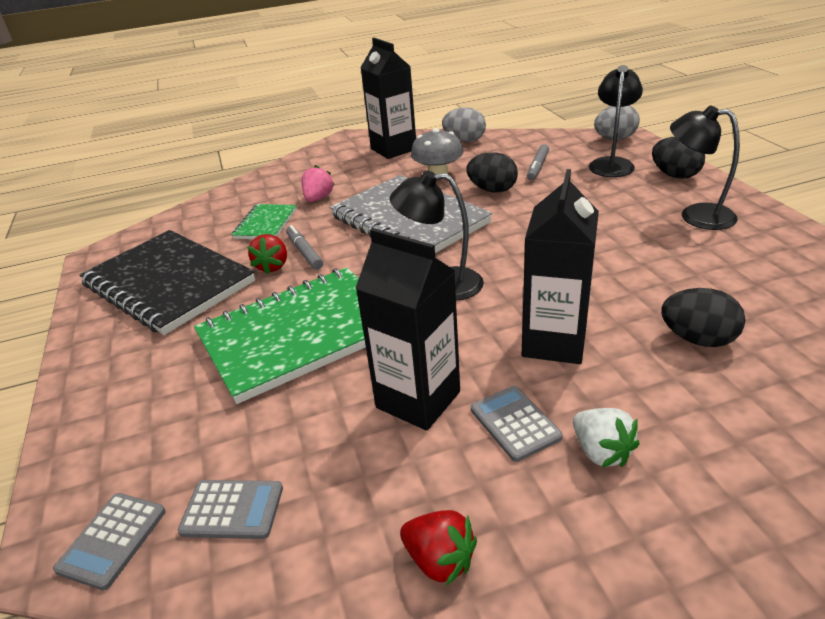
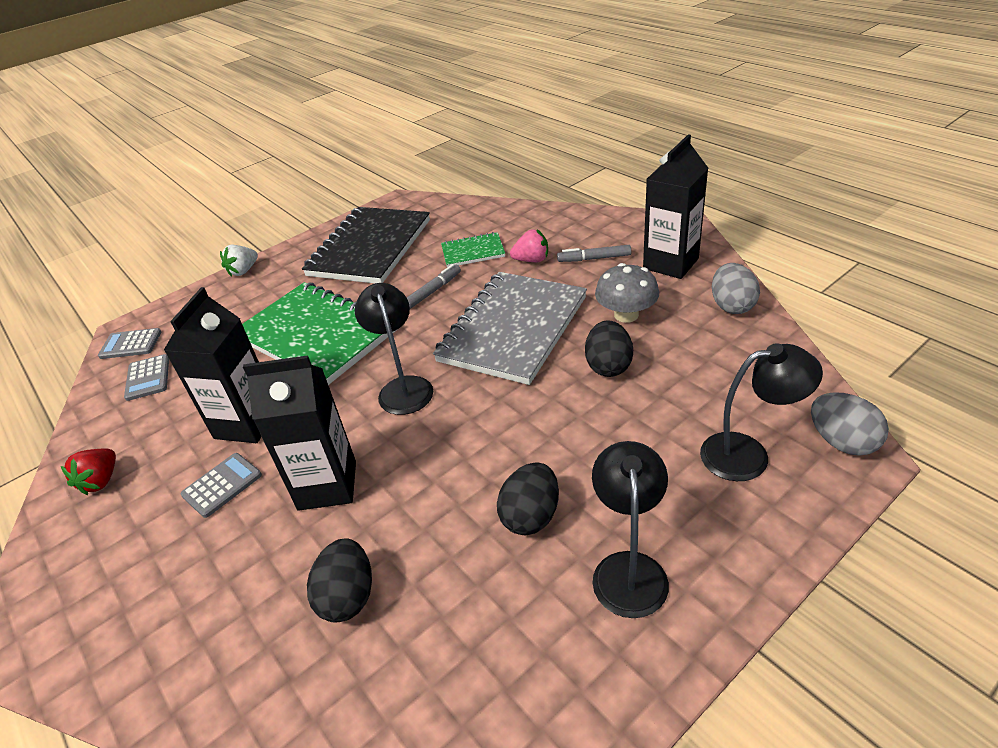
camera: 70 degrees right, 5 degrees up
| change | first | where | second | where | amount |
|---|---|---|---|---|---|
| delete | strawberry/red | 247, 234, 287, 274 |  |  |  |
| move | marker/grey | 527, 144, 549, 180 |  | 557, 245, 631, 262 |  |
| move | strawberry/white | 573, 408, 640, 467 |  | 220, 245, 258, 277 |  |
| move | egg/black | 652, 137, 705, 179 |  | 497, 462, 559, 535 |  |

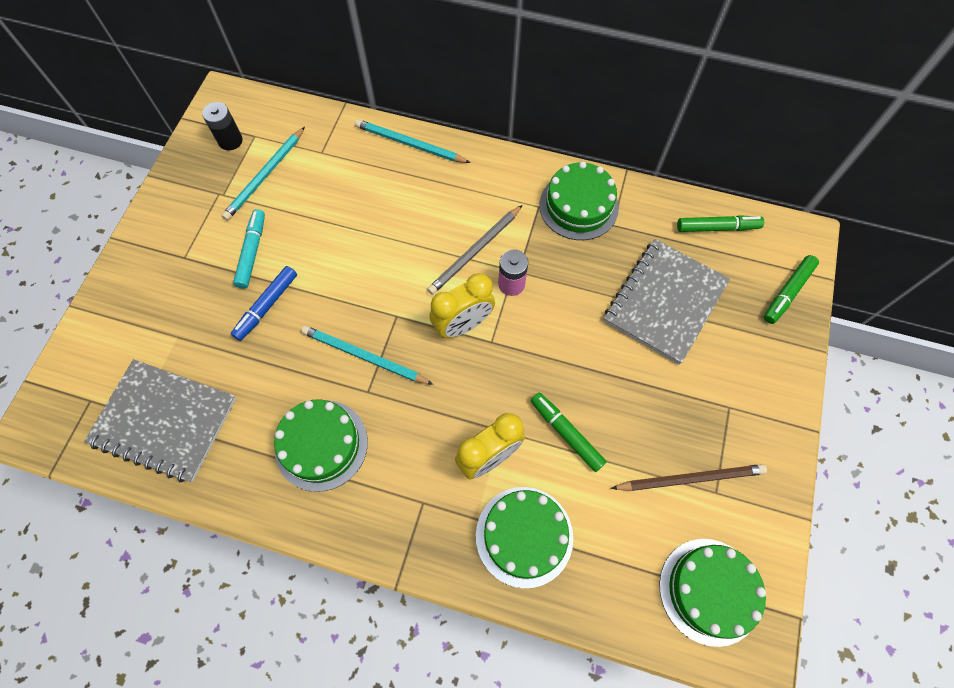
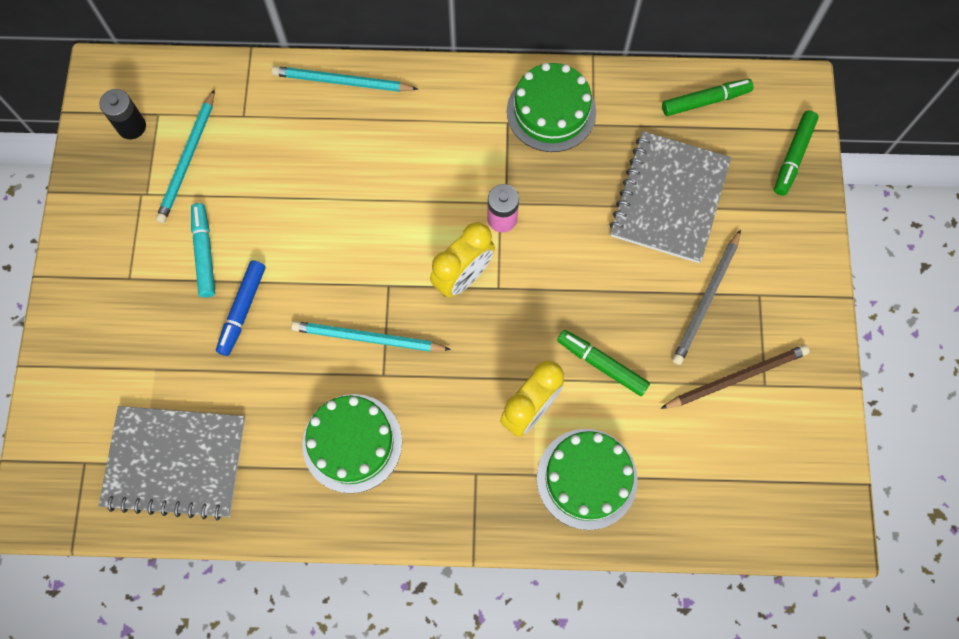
camera: 15 degrees left, 5 degrees up
| change | first | where | second | where | amount |
|---|---|---|---|---|---|
| delete | cake/green | 659, 539, 766, 647 |  |  |  |
| move | pencil/grey | 427, 205, 522, 295 |  | 672, 229, 741, 365 |  |

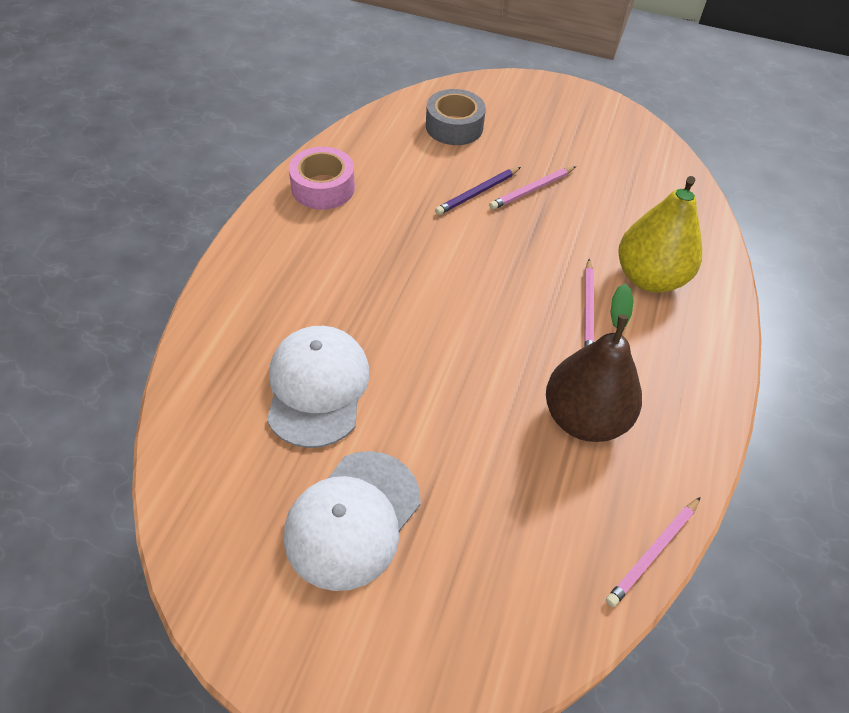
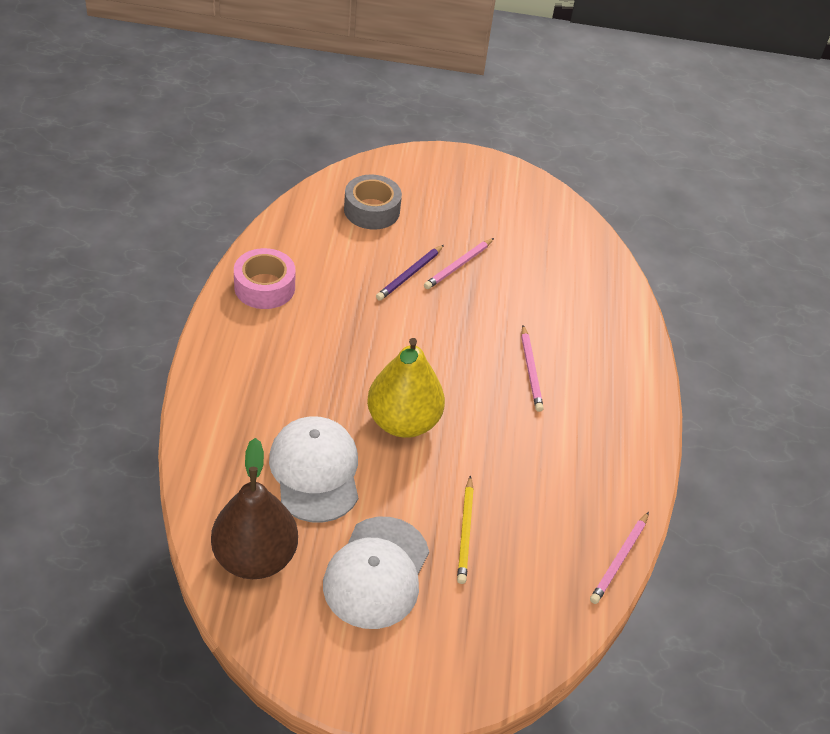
camera: 15 degrees left, 5 degrees down
| change | first | where | second | where | amount |
|---|---|---|---|---|---|
| insert |  |  | pencil/yellow | 457, 475, 474, 584 |  |
| move | pear/brown | 546, 284, 642, 442 |  | 211, 438, 298, 579 |  |
| move | pear/yellow | 618, 176, 702, 293 |  | 367, 338, 445, 438 |  |

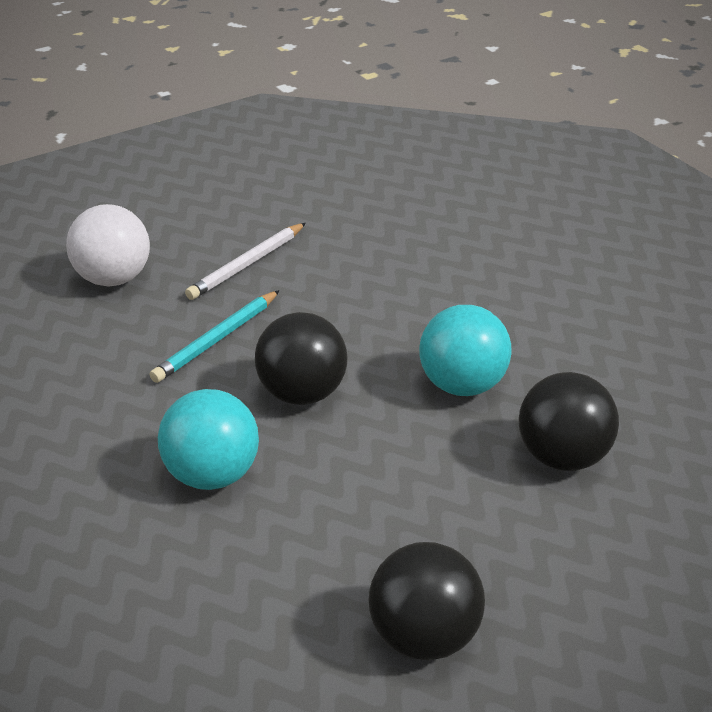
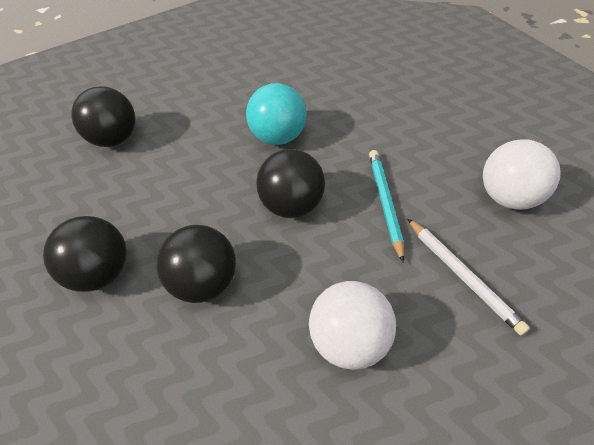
camera: 140 degrees right, 15 degrees up
| change | first | where | second | where | amount |
|---|---|---|---|---|---|
| insert |  |  | ball/white | 309, 281, 396, 370 |  |
| recolor | ball/turquoise | 419, 305, 512, 396 | ball/black | 156, 225, 236, 303 |  |
| rotate | pencil/white | 185, 223, 306, 300 |  | 407, 218, 530, 335 | 150 degrees clockwise |

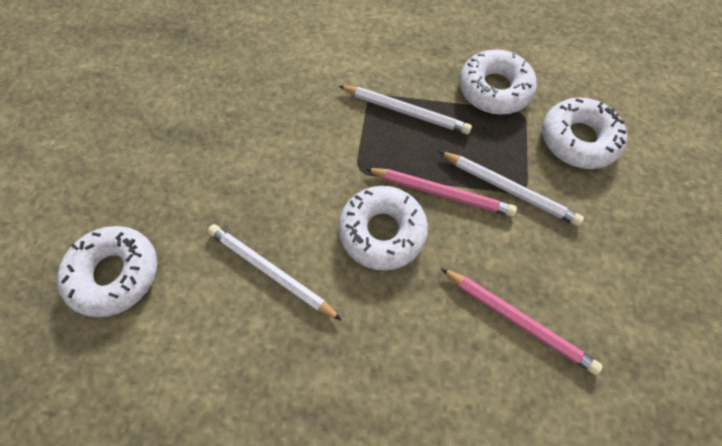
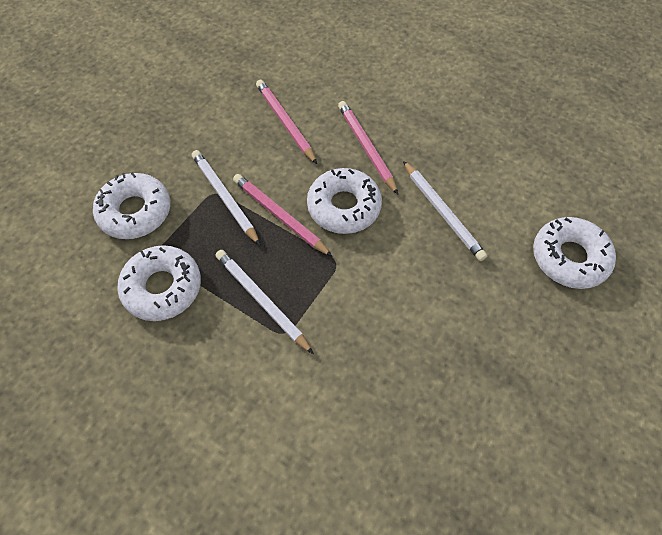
camera: 155 degrees left, 5 degrees down
| change | first | where | second | where | amount |
|---|---|---|---|---|---|
| insert |  |  | pencil/pink | 338, 101, 398, 194 |  |

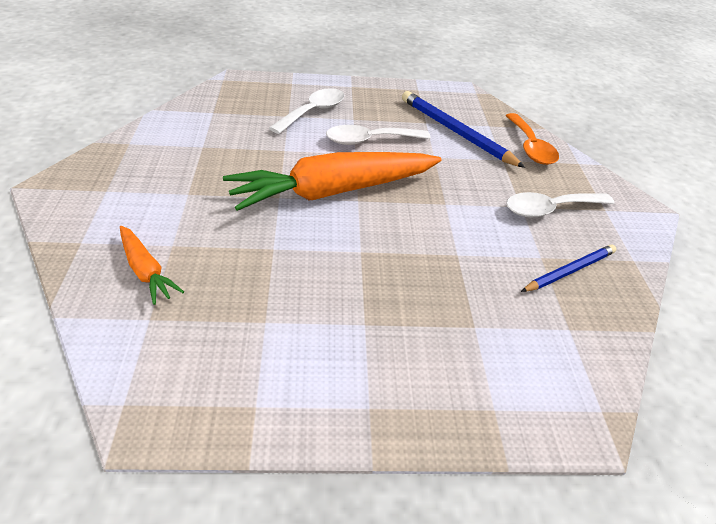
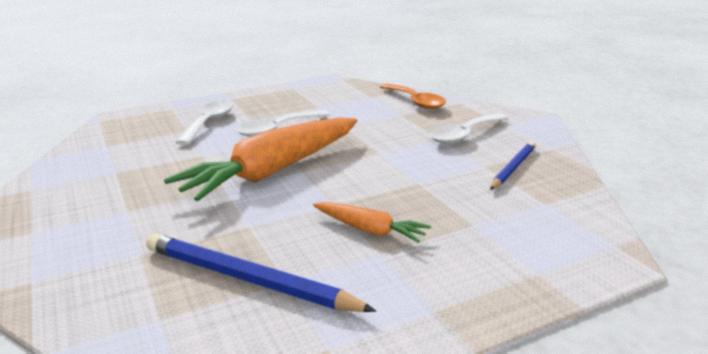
camera: 20 degrees left, 15 degrees down
| change | first | where | second | where | amount |
|---|---|---|---|---|---|
| move | carrot/orange | 120, 226, 184, 305 |  | 313, 202, 431, 243 |  |
| move | pencil/blue | 402, 91, 525, 168 |  | 146, 233, 376, 312 |  |

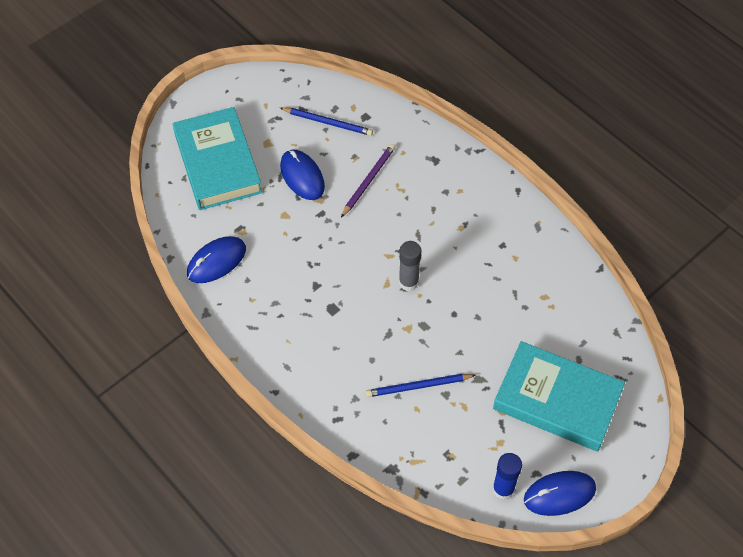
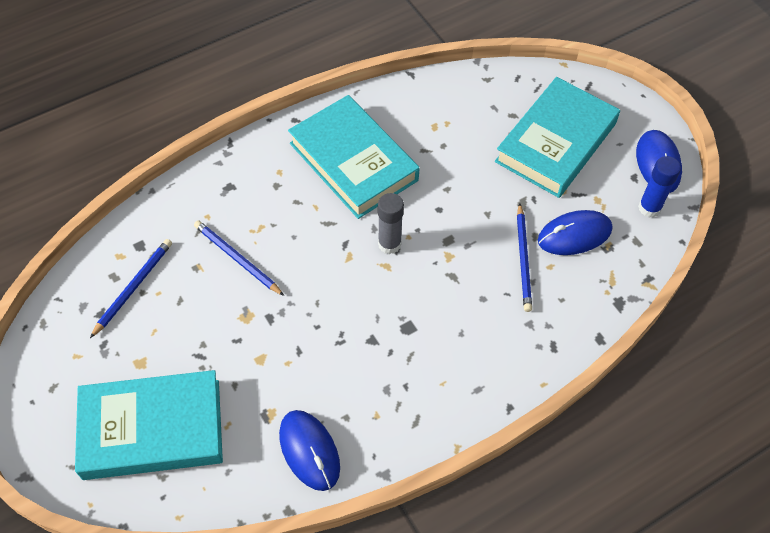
camera: 80 degrees left, 0 degrees up
| change | first | where | second | where | amount |
|---|---|---|---|---|---|
| insert |  |  | book/turquoise | 288, 95, 419, 219 |  |
| move | mouse/blue | 280, 150, 325, 200 |  | 538, 210, 612, 255 |  |
| recolor | pencil/purple | 341, 144, 395, 217 | pencil/blue | 194, 220, 284, 296 |  |

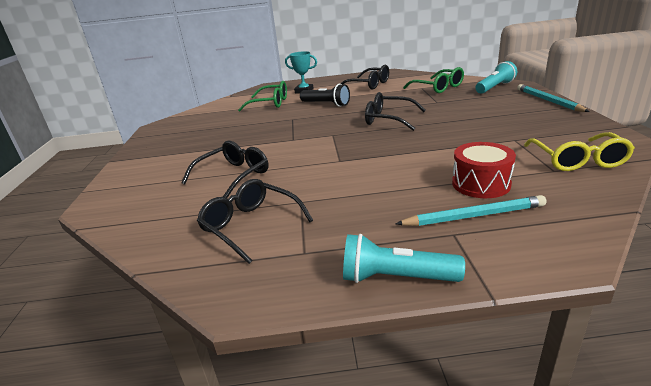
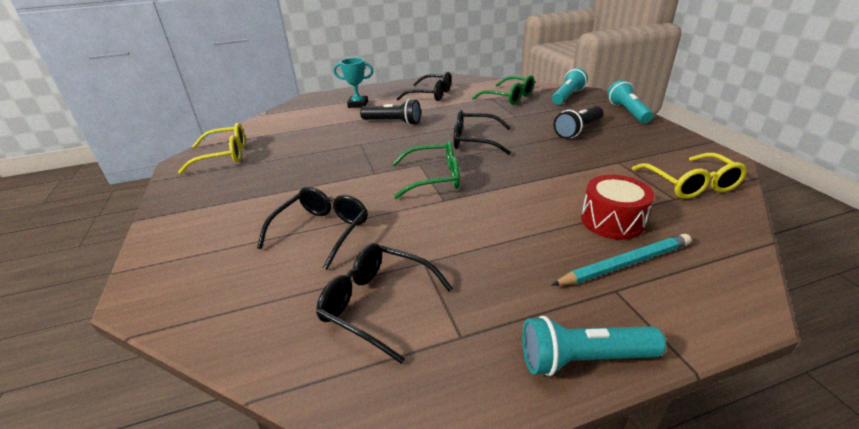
camera: 15 degrees left, 5 degrees up
| change | first | where | second | where | amount |
|---|---|---|---|---|---|
| insert |  |  | glasses/yellow | 178, 123, 245, 174 |  |
| insert |  |  | flashlight/black | 554, 106, 603, 139 |  |
| move | glasses/green | 238, 81, 287, 112 |  | 392, 141, 460, 199 |  |
| replace | pencil/turquoise | 517, 84, 589, 112 | flashlight/turquoise | 607, 80, 653, 123 |  |

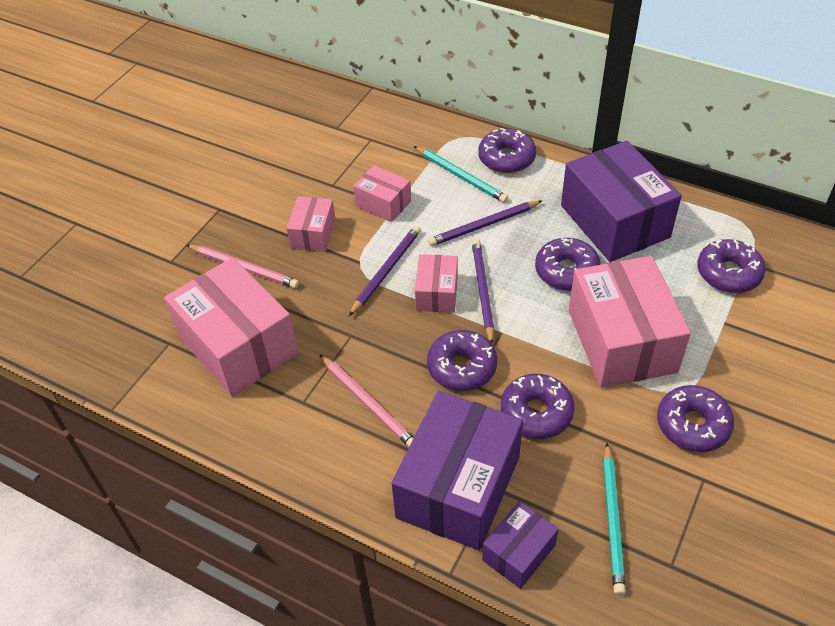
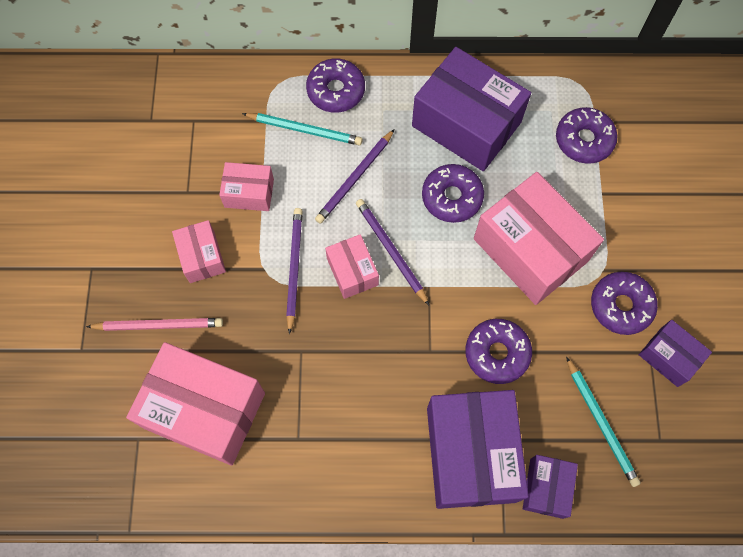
camera: 30 degrees left, 20 degrees up
| change | first | where | second | where | amount |
|---|---|---|---|---|---|
| delete | pencil/pink | 319, 354, 414, 447 |  |  |  |
| delete | donut/purple | 427, 330, 497, 391 |  |  |  |
| insert |  |  | box/purple | 639, 320, 712, 387 |  |

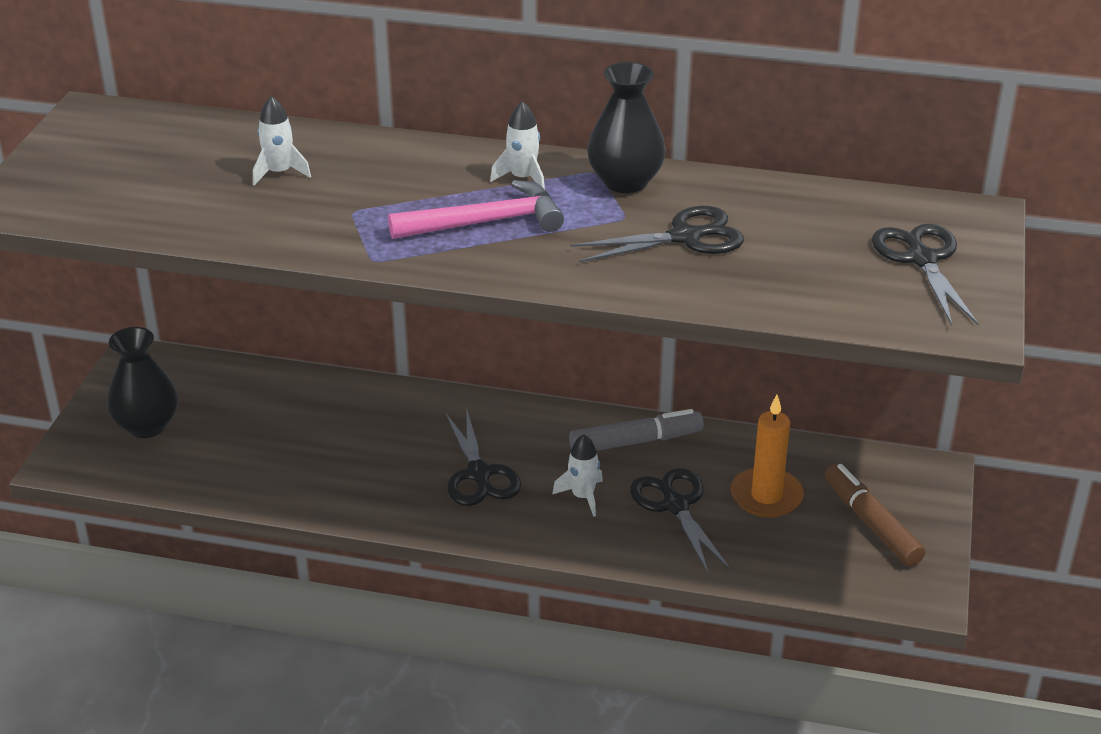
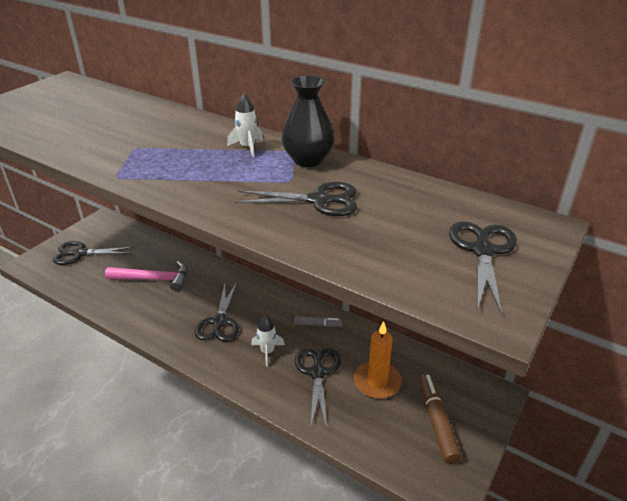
camera: 20 degrees right, 0 degrees up
| change | first | where | second | where | amount |
|---|---|---|---|---|---|
| delete | rocket/white | 253, 96, 311, 186 |  |  |  |
| move | hammer/pink | 388, 180, 564, 239 |  | 105, 261, 187, 292 |  |
| replace | vase/black | 107, 327, 178, 438 | scissors/black | 53, 241, 134, 265 |  |
| resize | marker/grey | 569, 409, 704, 451 |  | 294, 316, 342, 327 | x0.58 |

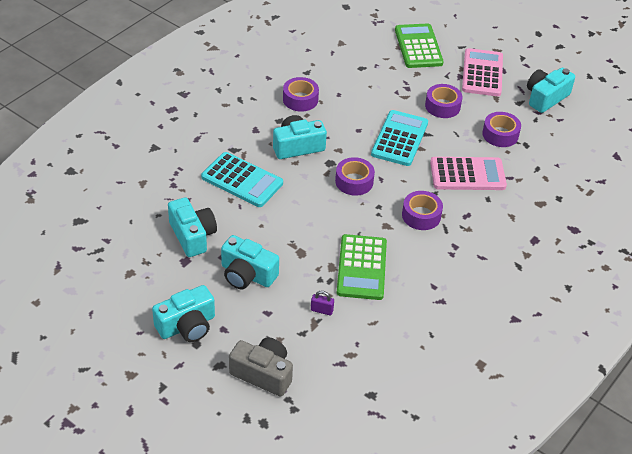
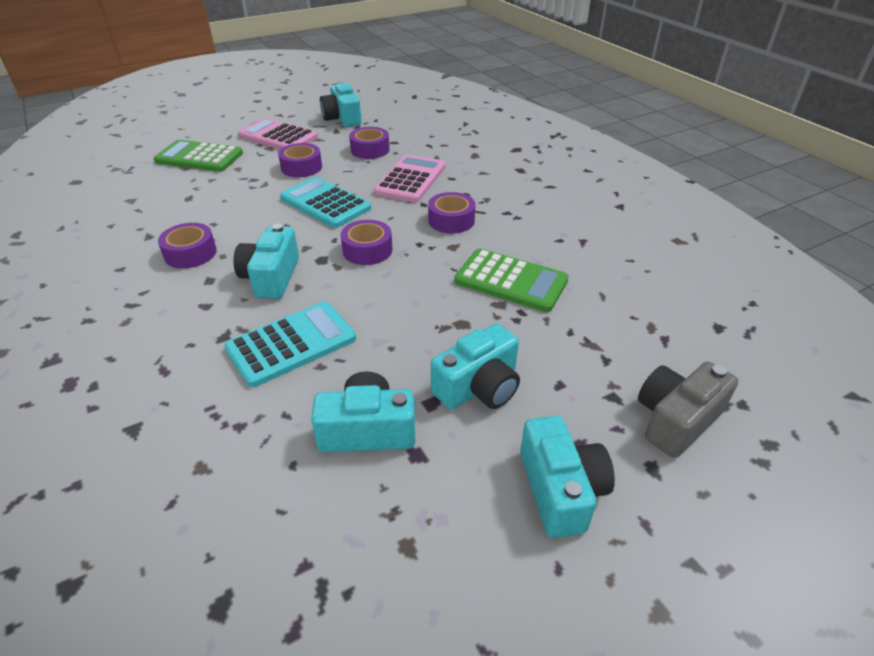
camera: 65 degrees left, 5 degrees down
| change | first | where | second | where | amount |
|---|---|---|---|---|---|
| delete | padlock/purple | 311, 291, 334, 315 |  |  |  |

